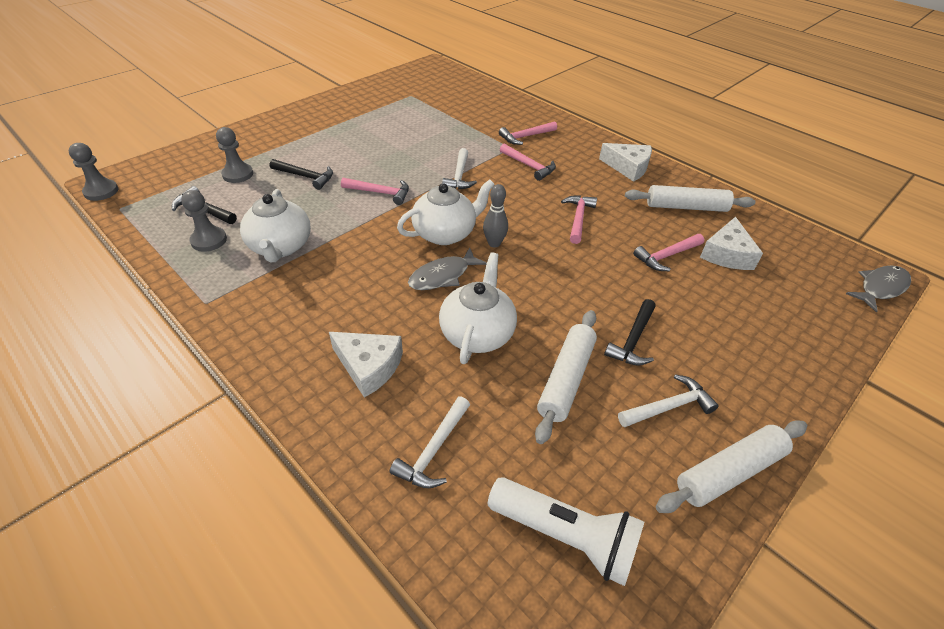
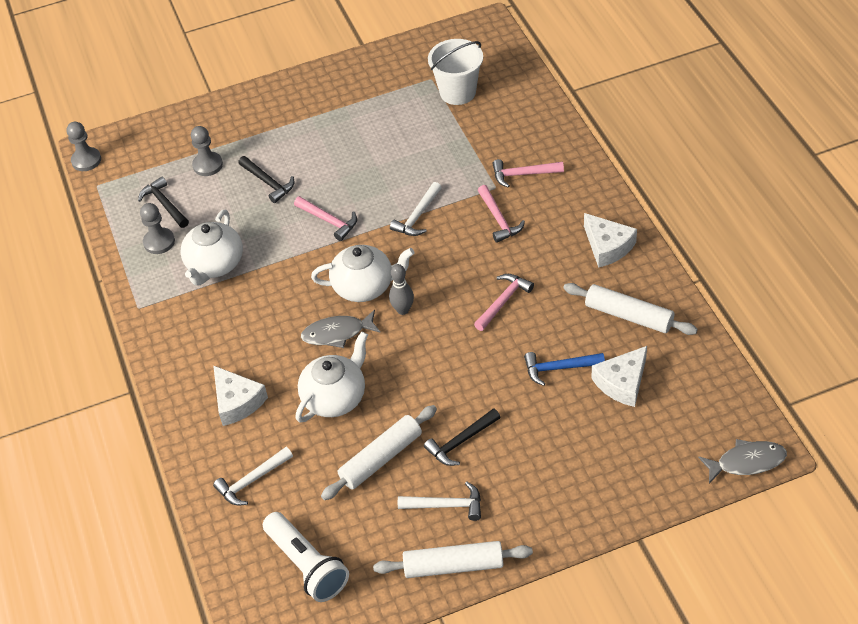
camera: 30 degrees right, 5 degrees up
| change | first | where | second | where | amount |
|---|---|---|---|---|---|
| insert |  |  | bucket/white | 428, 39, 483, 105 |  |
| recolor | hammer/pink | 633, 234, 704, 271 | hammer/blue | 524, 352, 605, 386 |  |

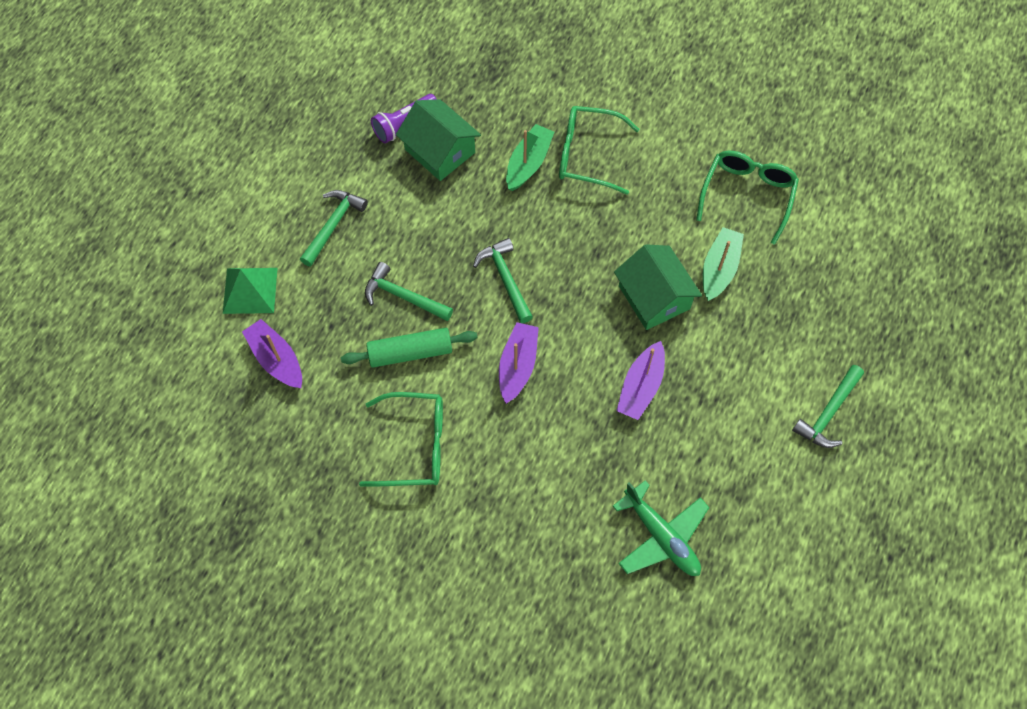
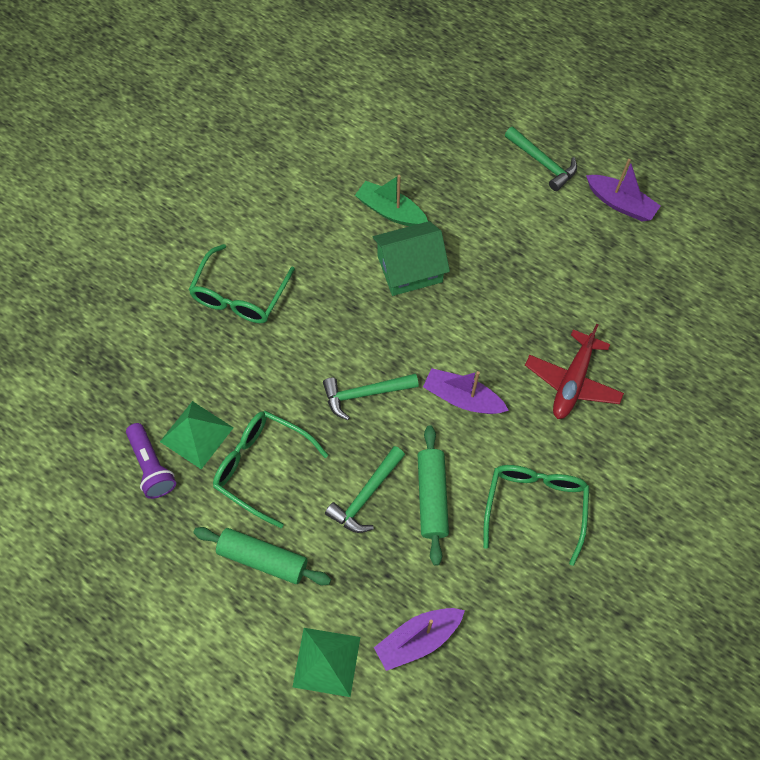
camera: 80 degrees left, 0 degrees up
| change | first | where | second | where | amount |
|---|---|---|---|---|---|
| delete | boat/green | 506, 124, 554, 191 |  |  |  |
| delete | plane/green | 613, 480, 710, 576 |  |  |  |
| insert |  |  | plane/red | 525, 324, 624, 419 |  |
| move | boat/purple | 616, 341, 665, 420 |  | 586, 159, 660, 222 |  |
| move | glasses/green | 696, 151, 799, 245 |  | 213, 411, 328, 528 |  |
| replace | hammer/green | 300, 190, 368, 266 | rolling pin/green | 193, 527, 331, 585 |  |
| replace | house/green | 396, 99, 481, 181 | pyramid/green | 160, 401, 234, 469 |  |

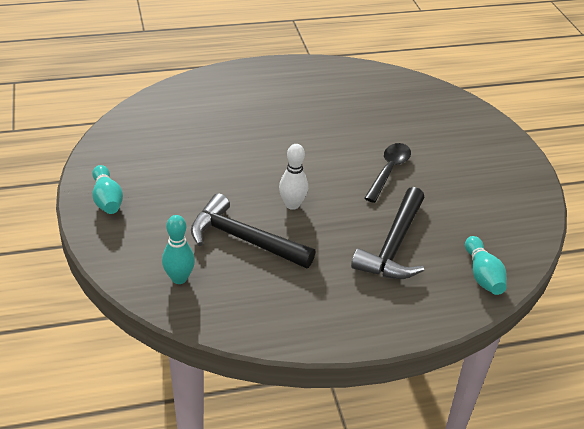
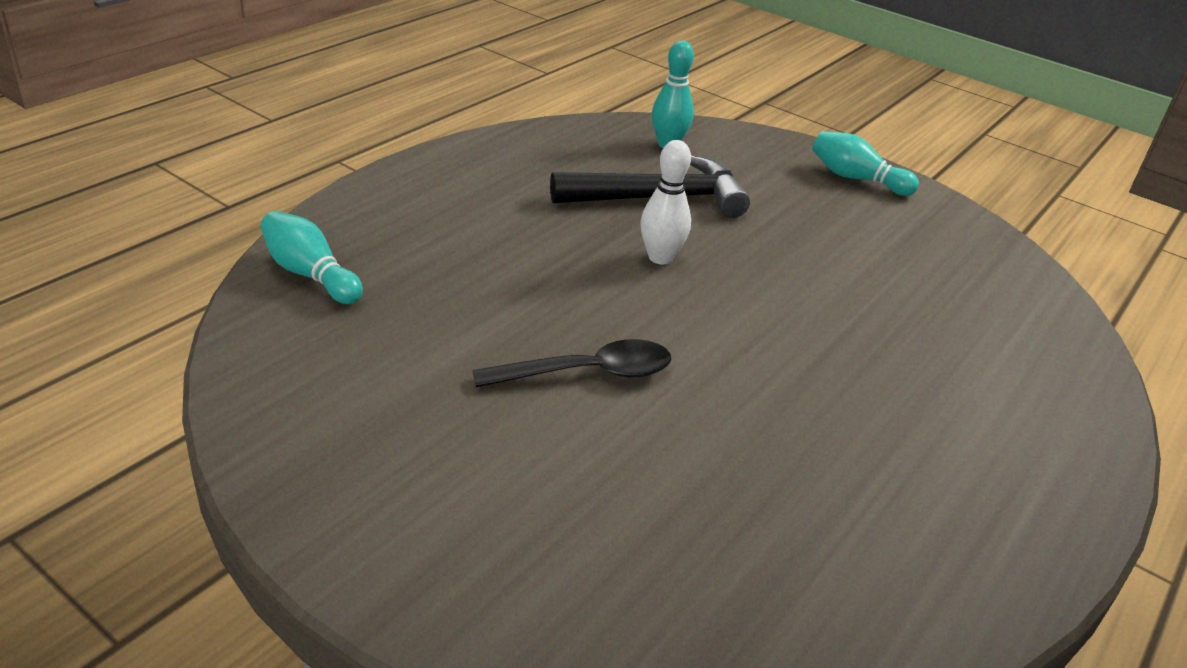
camera: 140 degrees right, 5 degrees down
| change | first | where | second | where | amount |
|---|---|---|---|---|---|
| delete | hammer/black | 351, 187, 425, 279 |  |  |  |
| rotate | spoon/black | 364, 143, 411, 203 |  | 472, 339, 671, 388 | 90 degrees counterclockwise |

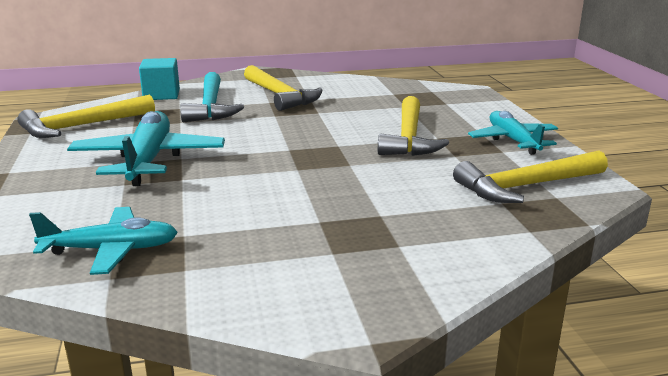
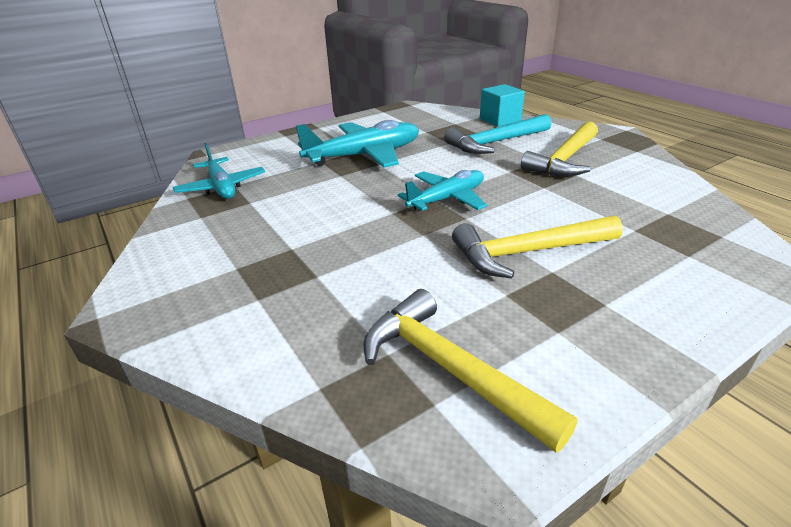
camera: 70 degrees right, 10 degrees up
| change | first | where | second | where | amount |
|---|---|---|---|---|---|
| delete | hammer/yellow | 17, 95, 155, 138 |  |  |  |
| move | plane/turquoise | 468, 111, 558, 155 |  | 398, 170, 487, 212 |  |

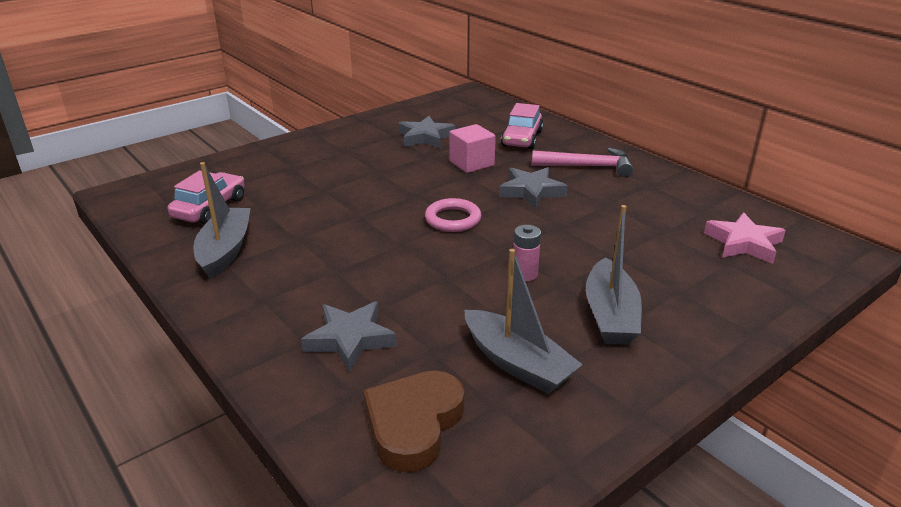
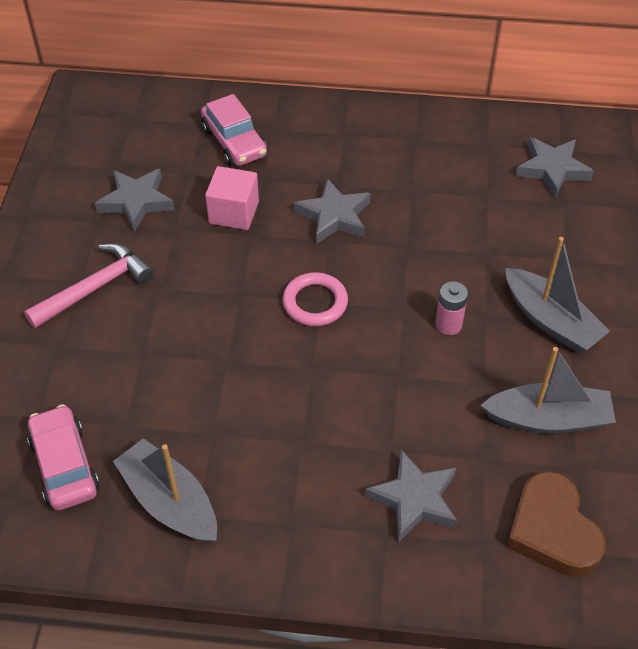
camera: 45 degrees left, 20 degrees up
| change | first | where | second | where | amount |
|---|---|---|---|---|---|
| move | hammer/pink | 532, 148, 633, 177 |  | 24, 243, 154, 329 |  |
| recolor | star/pink | 704, 212, 786, 264 | star/grey | 515, 137, 594, 198 |  |

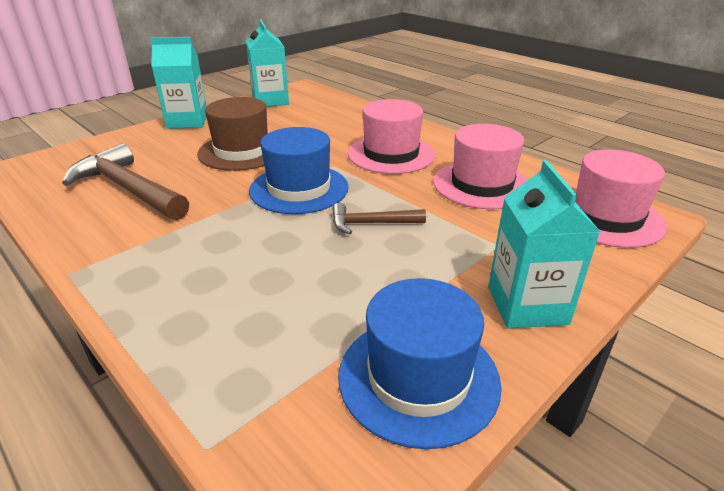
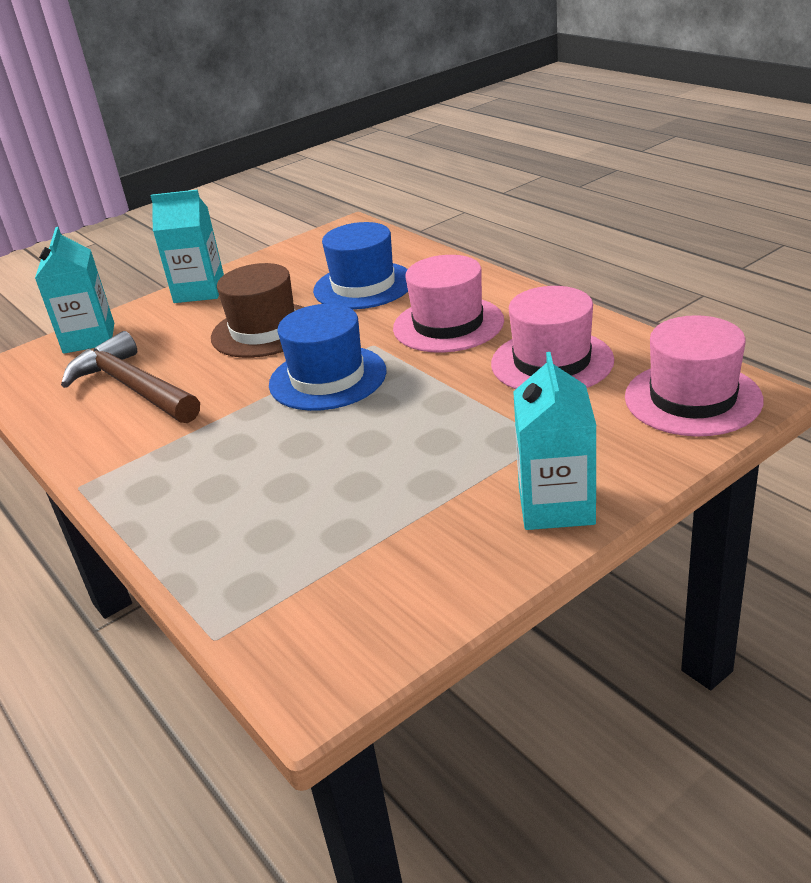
camera: 10 degrees right, 0 degrees up
| change | first | where | second | where | amount |
|---|---|---|---|---|---|
| delete | hammer/brown | 332, 203, 426, 234 |  |  |  |
| move | carton/turquoise | 246, 20, 289, 107 |  | 35, 227, 114, 354 |  |
| move | hat/blue | 338, 278, 502, 449 |  | 313, 222, 408, 309 |  |

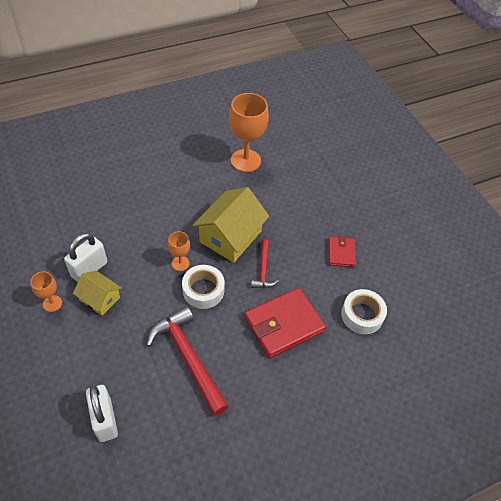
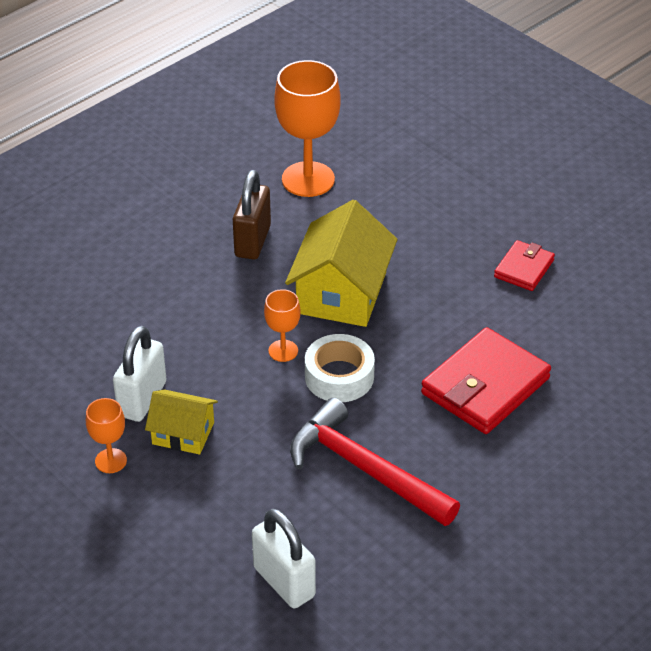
camera: 15 degrees left, 10 degrees down
| change | first | where | second | where | amount |
|---|---|---|---|---|---|
| delete | hammer/red | 251, 239, 279, 288 |  |  |  |
| delete | tape/white | 341, 289, 387, 334 |  |  |  |
| insert |  |  | padlock/brown | 233, 170, 271, 260 |  |
| rotate | wallet/red | 328, 236, 356, 267 |  | 494, 240, 555, 291 | 45 degrees clockwise |

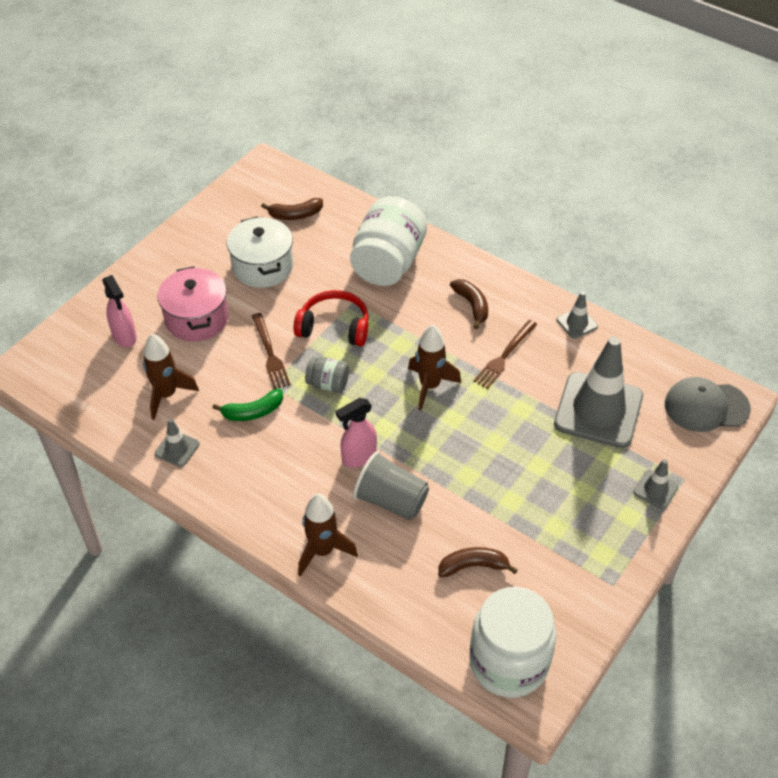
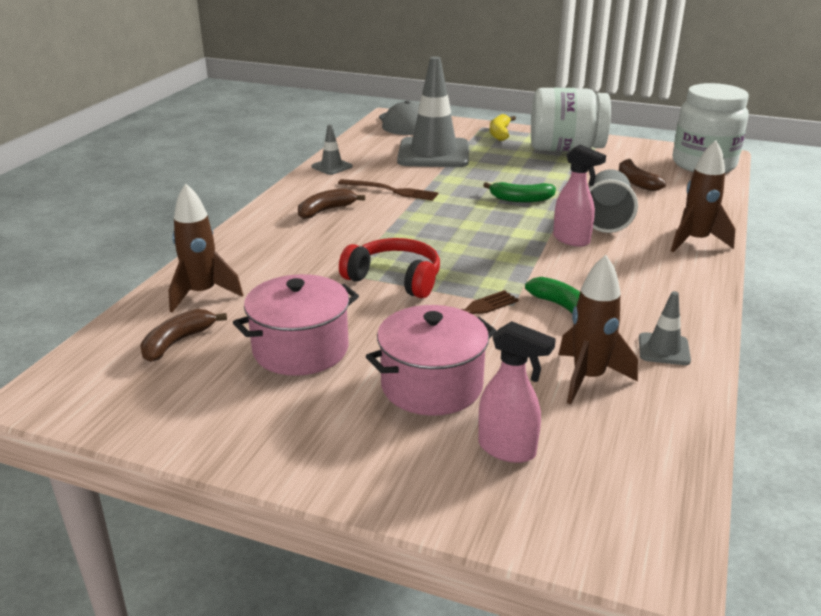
camera: 105 degrees left, 20 degrees down
| change | first | where | second | where | amount |
|---|---|---|---|---|---|
| delete | jar/grey | 305, 357, 349, 393 |  |  |  |
| insert |  |  | banana/green | 483, 182, 556, 202 |  |
| move | jar/white | 350, 196, 427, 286 |  | 531, 87, 611, 152 |  |
| move | rocket/brown | 408, 325, 461, 411 |  | 168, 184, 243, 312 |  |
| replace | traffic cone/grey | 633, 459, 678, 509 | banana/yellow | 490, 114, 516, 141 |  |
| recolor | pot/white | 227, 217, 293, 288 | pot/pink | 233, 274, 359, 376 |  |
| rotate | spray bottle/pink | 102, 275, 137, 347 |  | 478, 321, 556, 463 | 75 degrees clockwise |
| rotate | banana/brown | 261, 198, 323, 220 |  | 140, 309, 227, 362 | 120 degrees counterclockwise |
| rotate | headphones/red | 294, 290, 369, 346 |  | 339, 238, 440, 298 | 120 degrees clockwise |

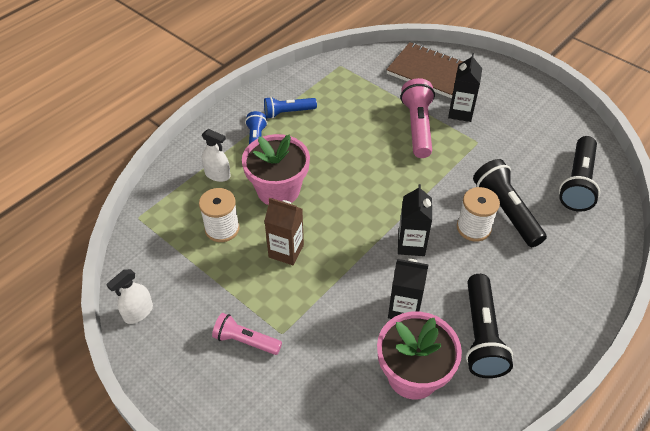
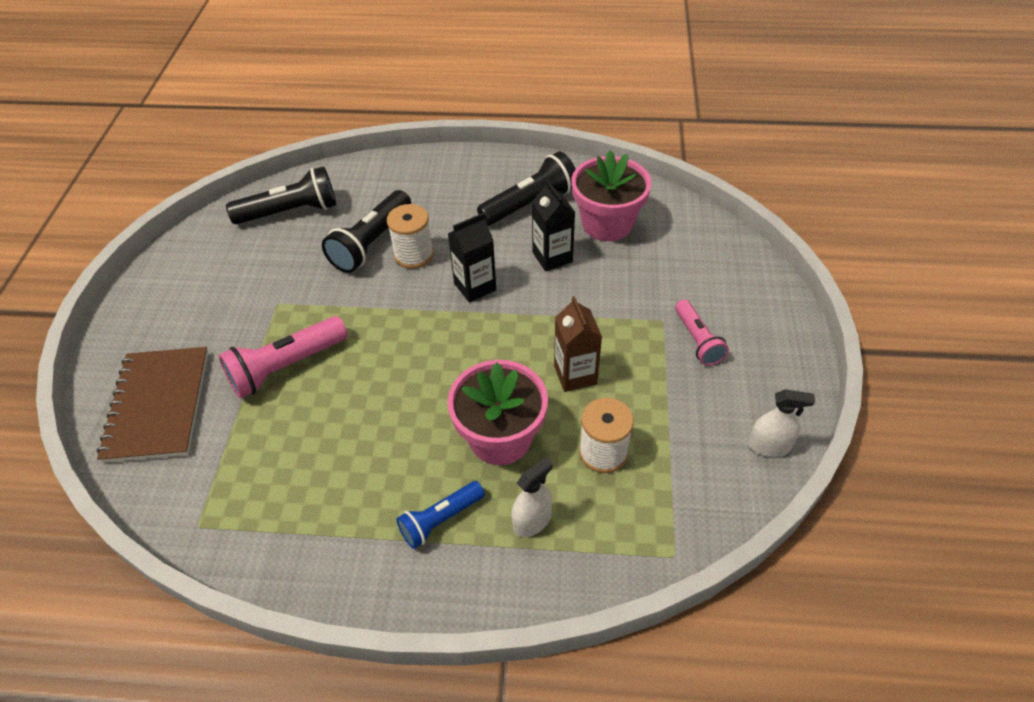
camera: 125 degrees left, 0 degrees up
| change | first | where | second | where | amount |
|---|---|---|---|---|---|
| delete | flashlight/blue | 264, 97, 317, 119 |  |  |  |
| delete | carton/black | 448, 53, 482, 122 |  |  |  |
| rotate | spray bottle/white | 202, 129, 231, 182 |  | 512, 457, 553, 537 | 60 degrees clockwise |

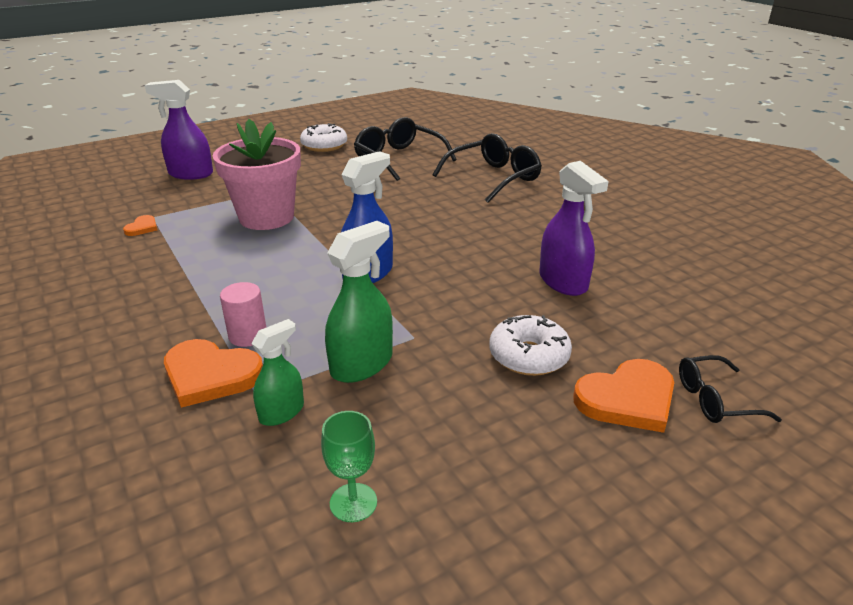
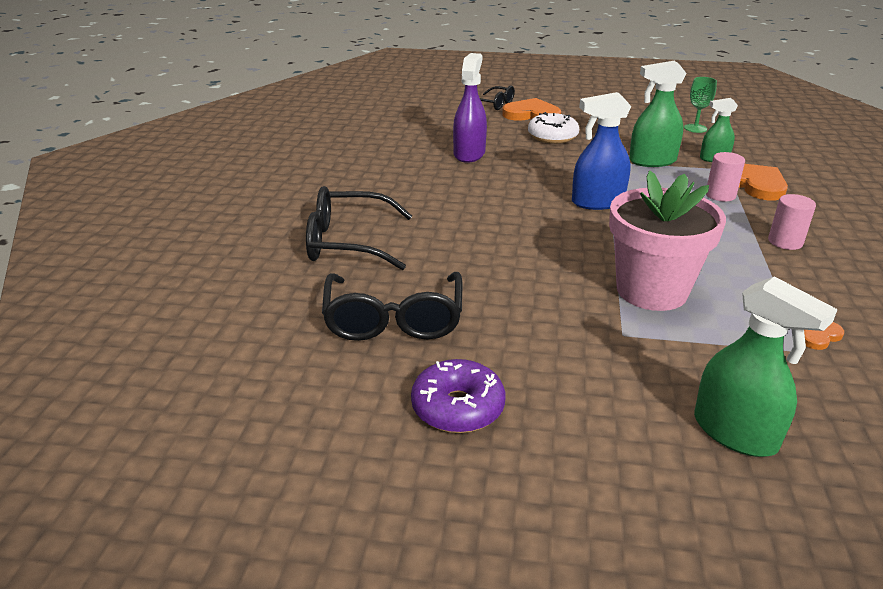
camera: 140 degrees left, 0 degrees up
| change | first | where | second | where | amount |
|---|---|---|---|---|---|
| insert |  |  | cylinder/pink | 768, 194, 816, 250 |  |
| recolor | spray bottle/purple | 145, 80, 213, 180 | spray bottle/green | 694, 276, 838, 457 |  |
| recolor | donut/white | 300, 123, 347, 152 | donut/purple | 411, 359, 505, 433 |  |

